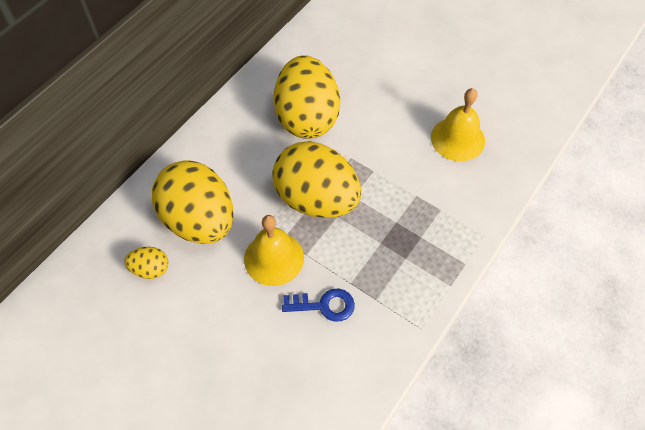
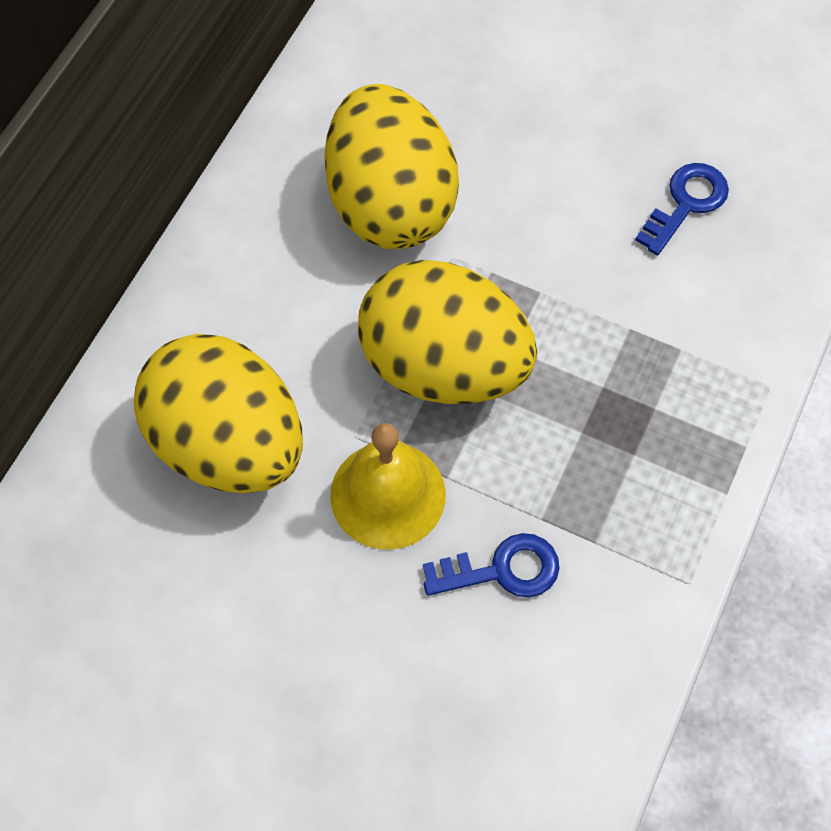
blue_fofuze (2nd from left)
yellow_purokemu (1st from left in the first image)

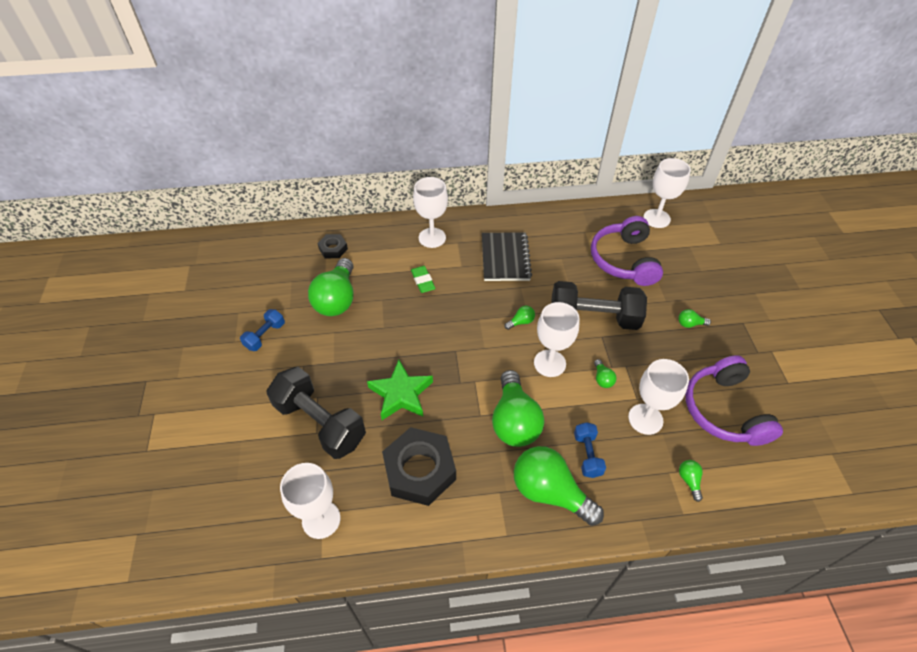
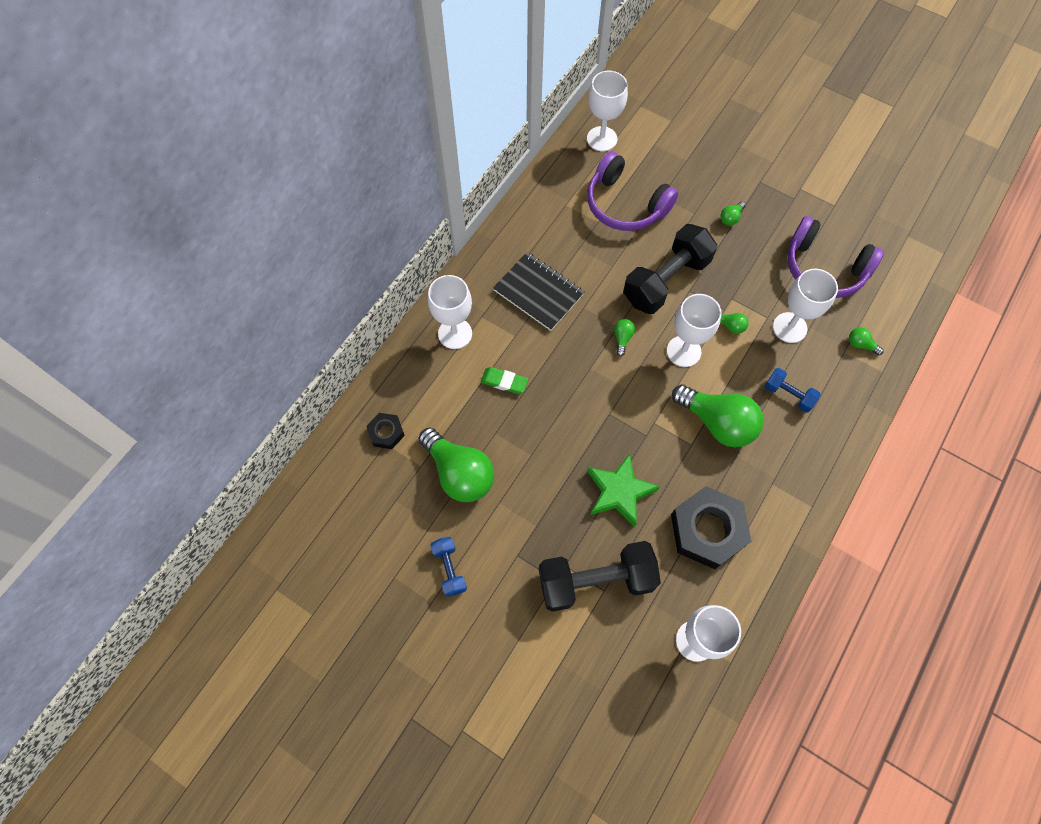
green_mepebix (4th from left in the first image)

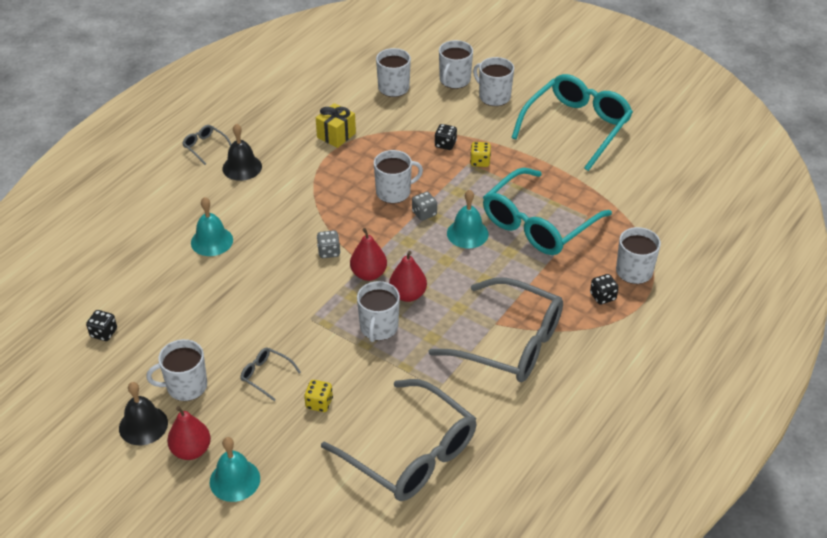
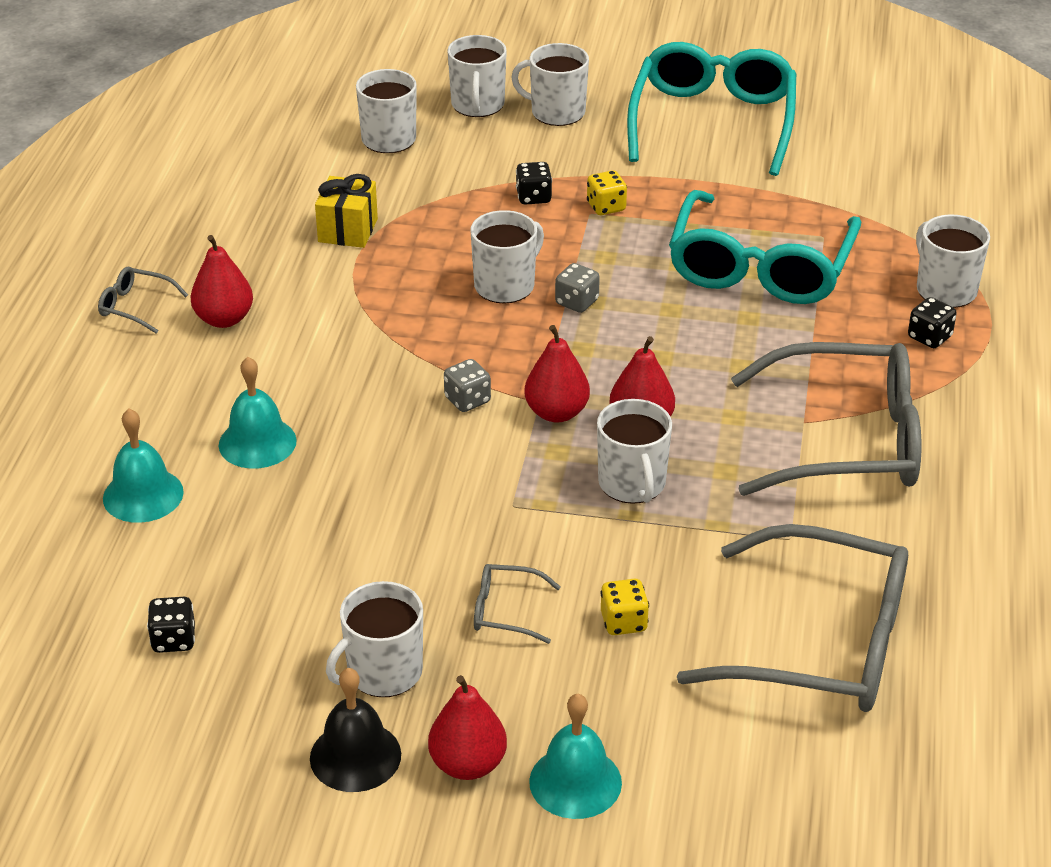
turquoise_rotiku (1st from left)
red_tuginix (1st from left)

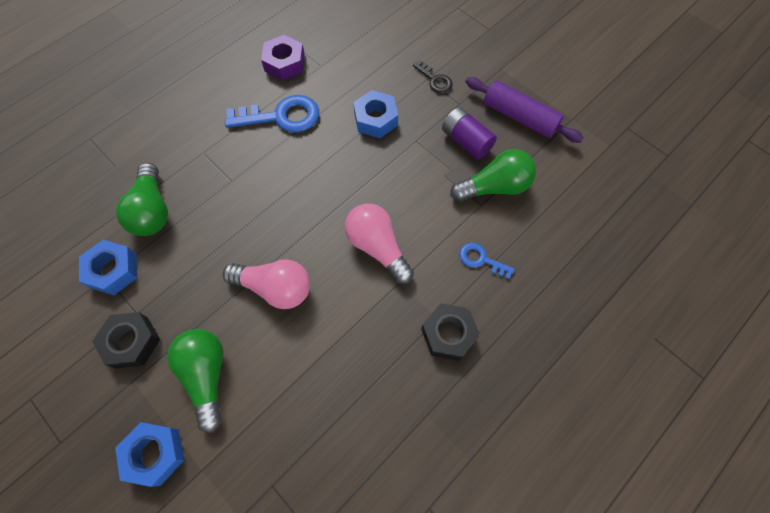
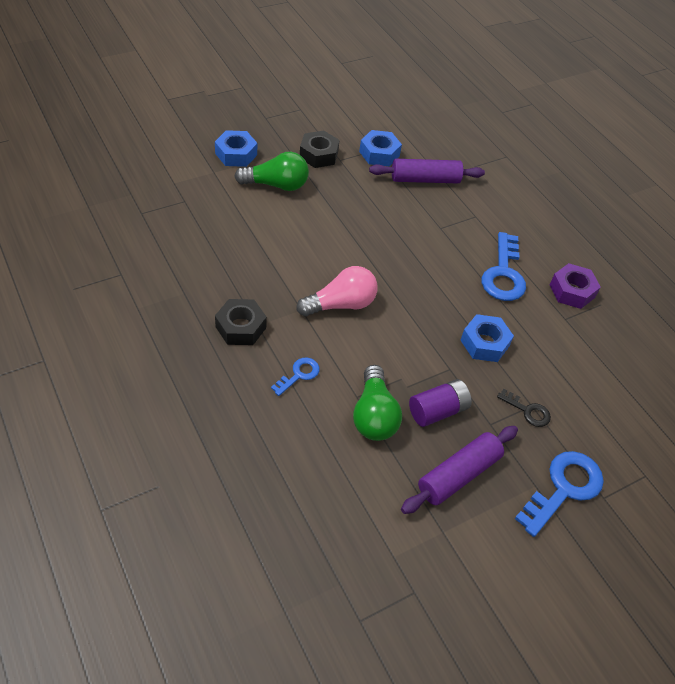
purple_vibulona (1st from left)
black_fofuze
blue_fofuze (3rd from left)
pink_mepebix (1st from left in the first image)

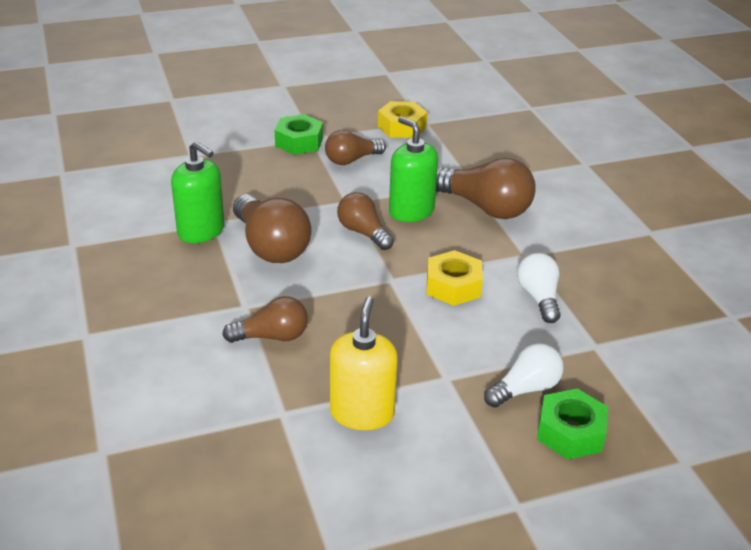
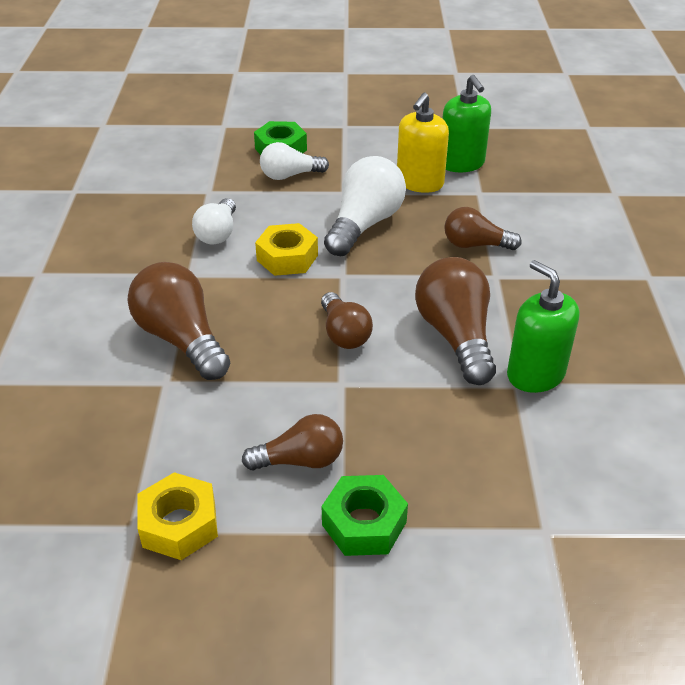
white_mepebix (3rd from left)
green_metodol (1st from left)

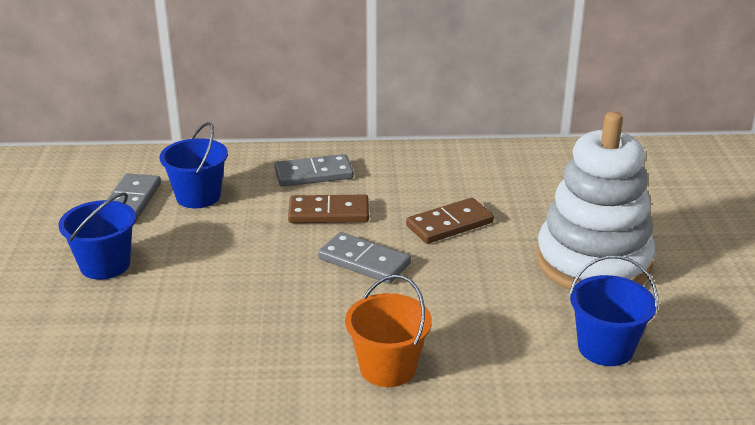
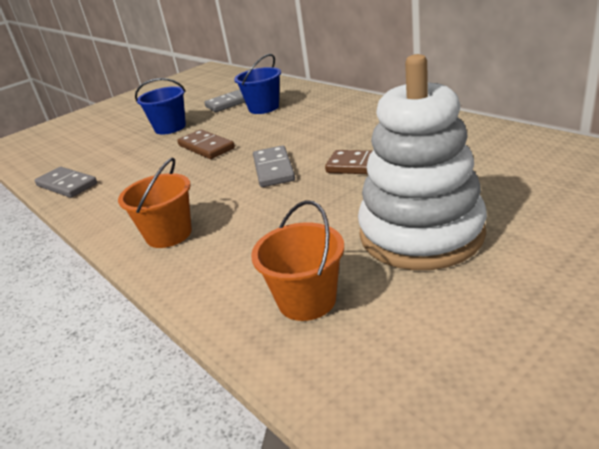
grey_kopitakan (1st from left)
brown_kopitakan (1st from left)
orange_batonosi (2nd from left)

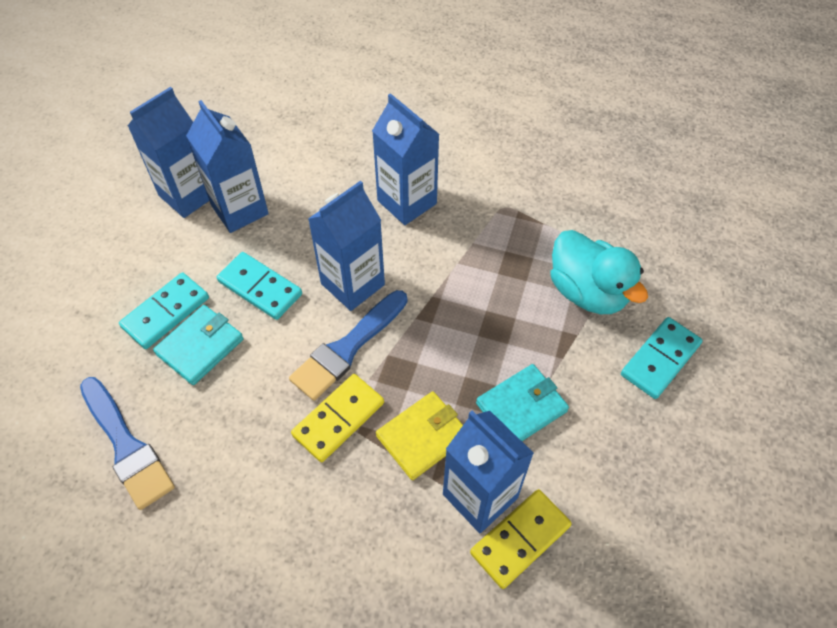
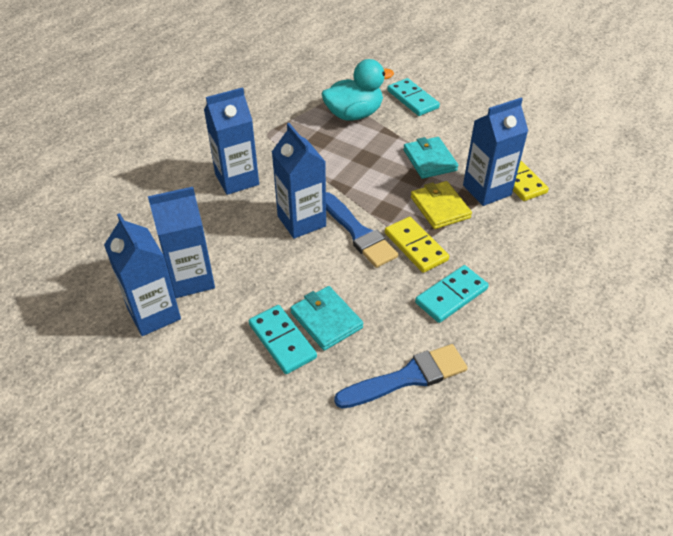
turquoise_kopitakan (3rd from left)

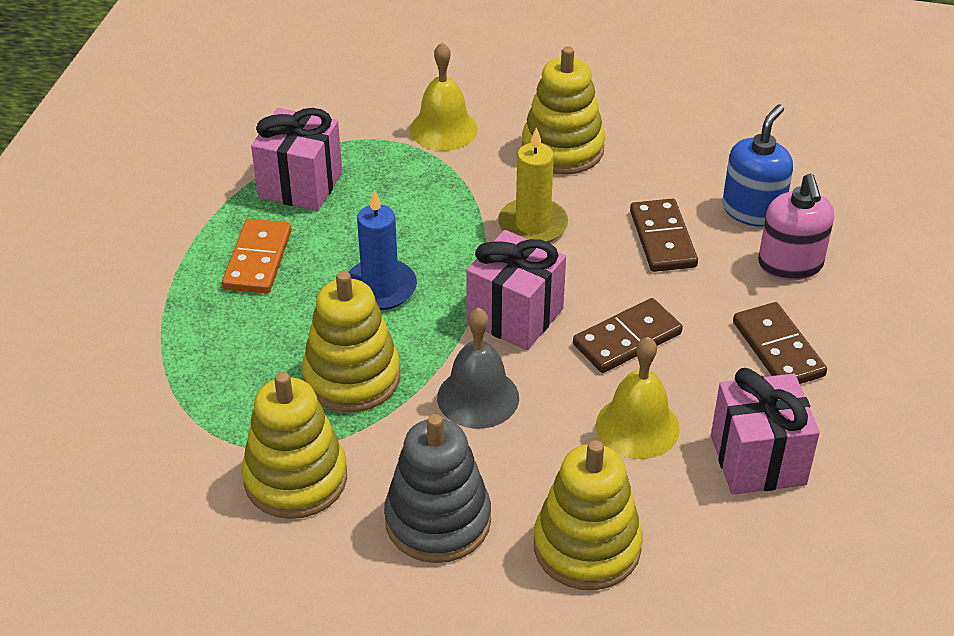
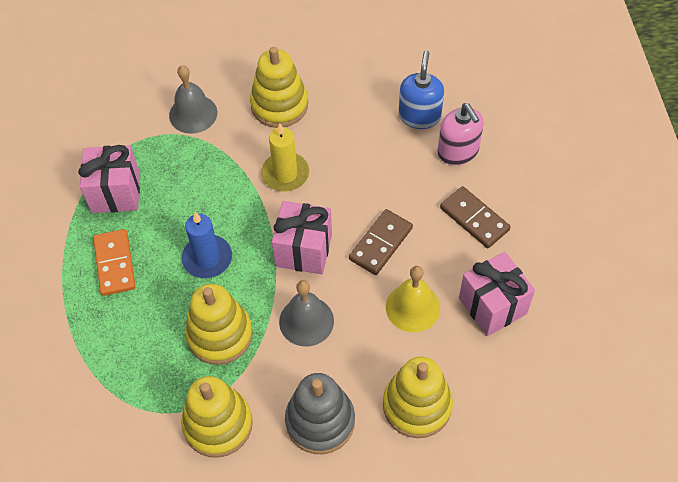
grey_rotiku (1st from left)
brown_kopitakan (2nd from left in the first image)

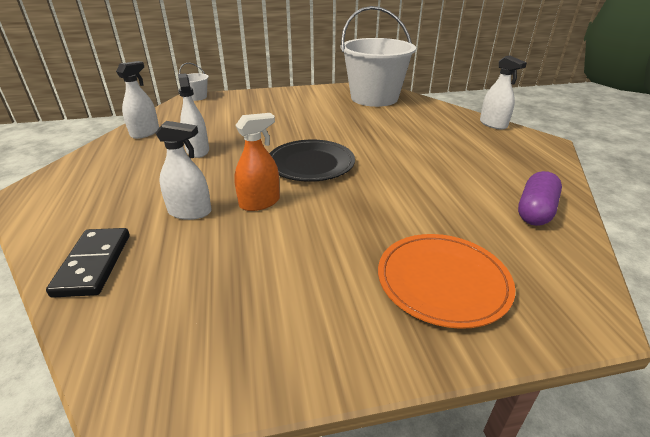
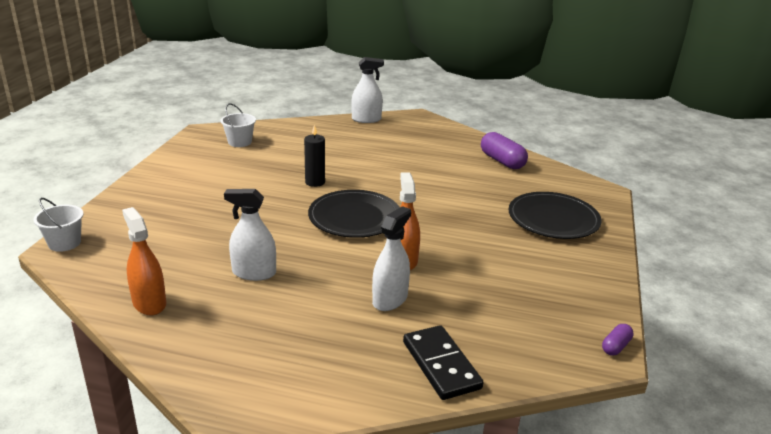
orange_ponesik (1st from left)
white_batonosi (2nd from left)
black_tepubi
black_kopitakan
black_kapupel (2nd from left)
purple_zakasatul (2nd from left)

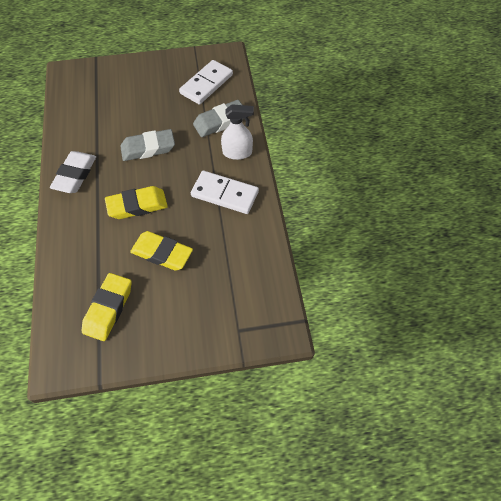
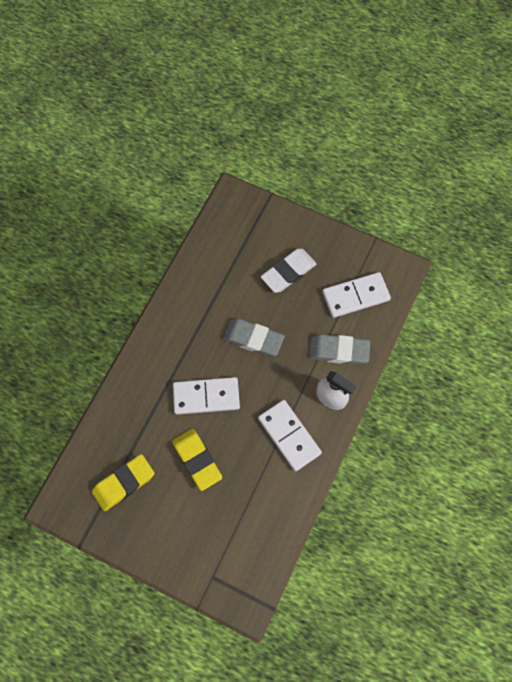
white_kopitakan (1st from left)
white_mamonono

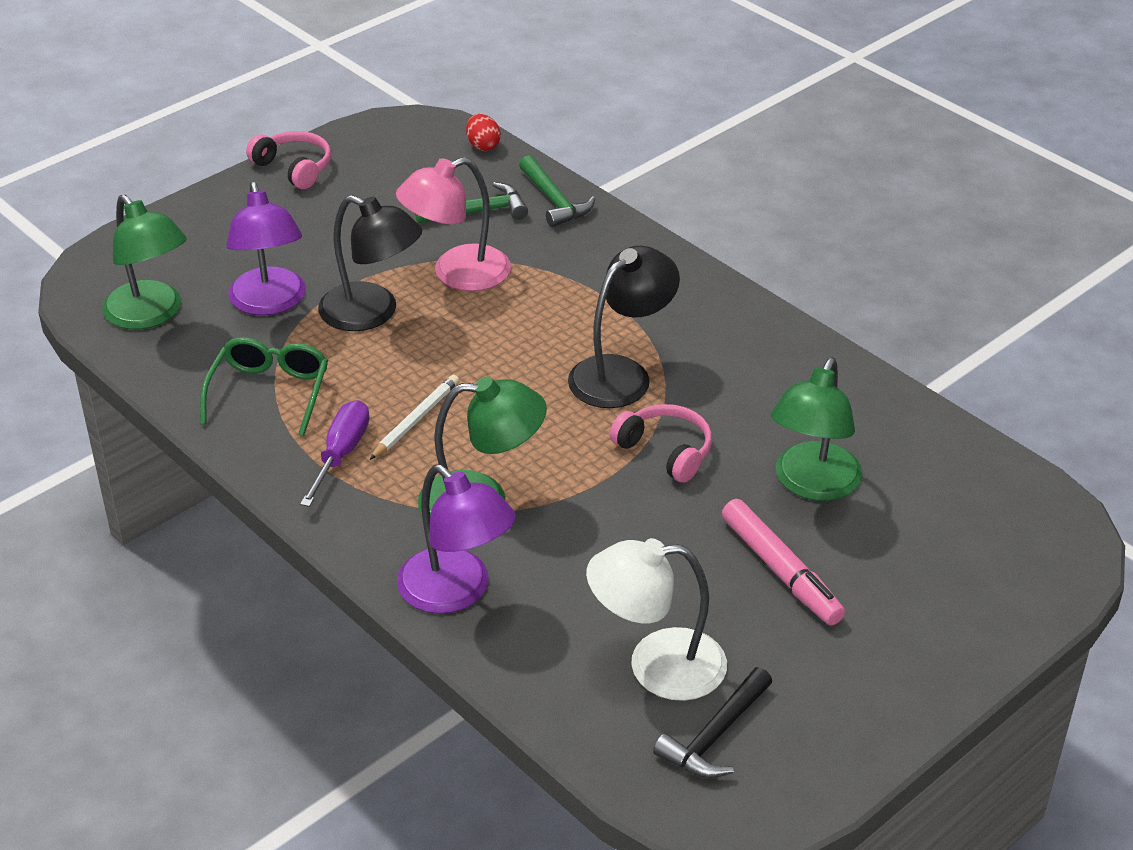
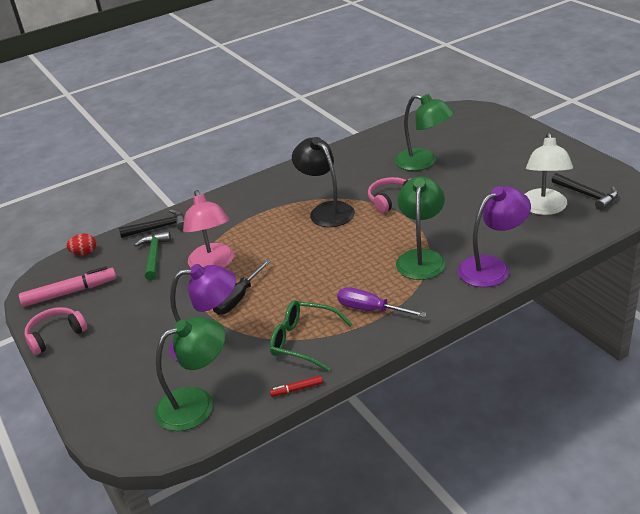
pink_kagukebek
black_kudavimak (1st from left)
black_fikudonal
red_kagukebek
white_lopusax

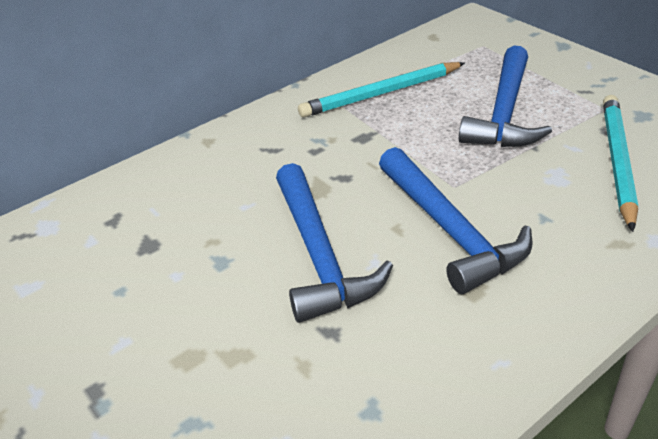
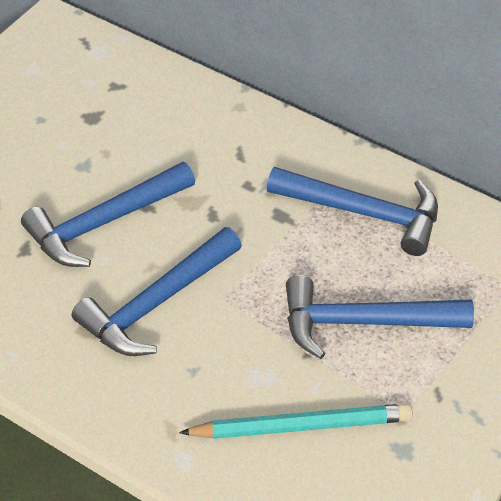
blue_kudavimak (3rd from left)

